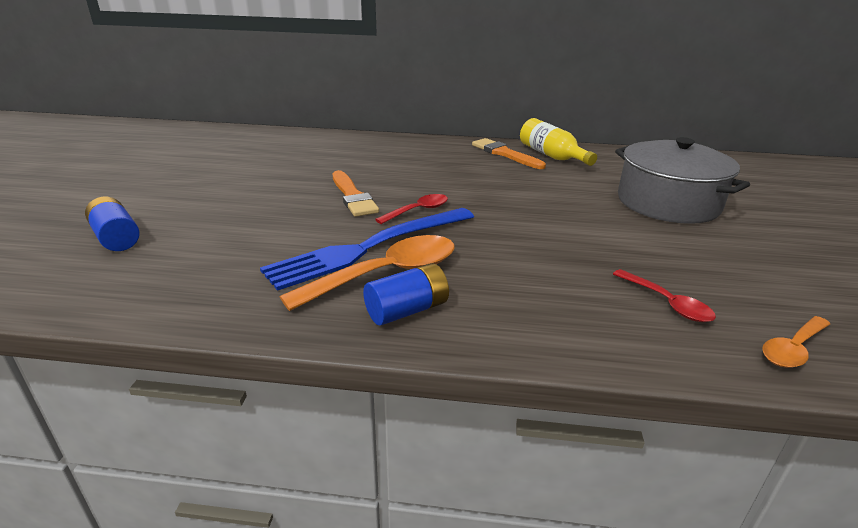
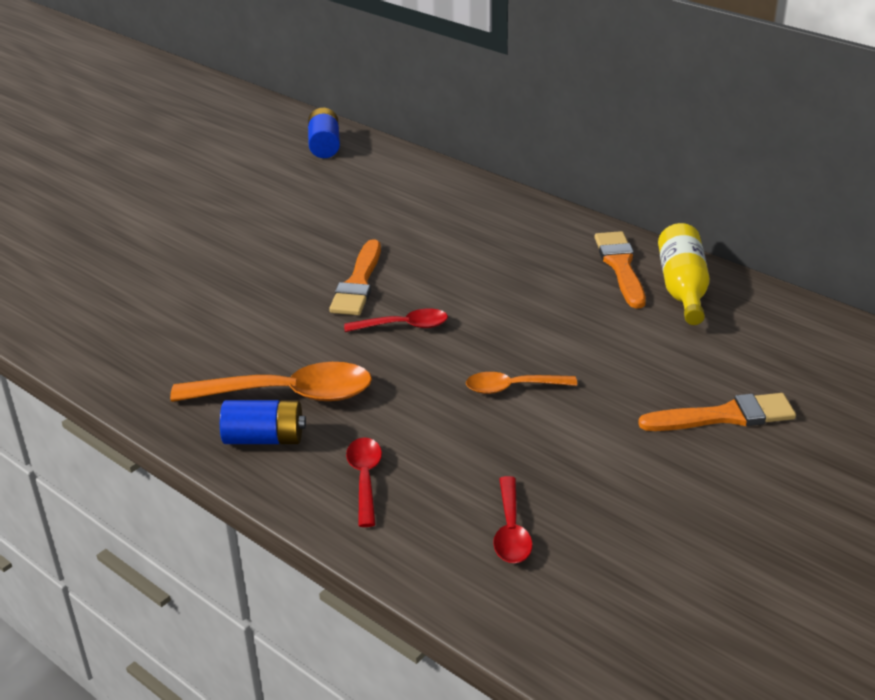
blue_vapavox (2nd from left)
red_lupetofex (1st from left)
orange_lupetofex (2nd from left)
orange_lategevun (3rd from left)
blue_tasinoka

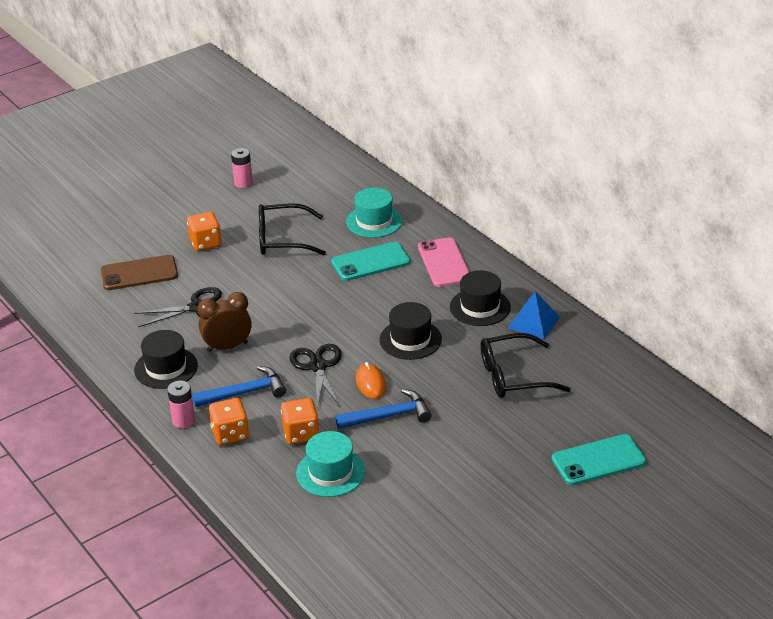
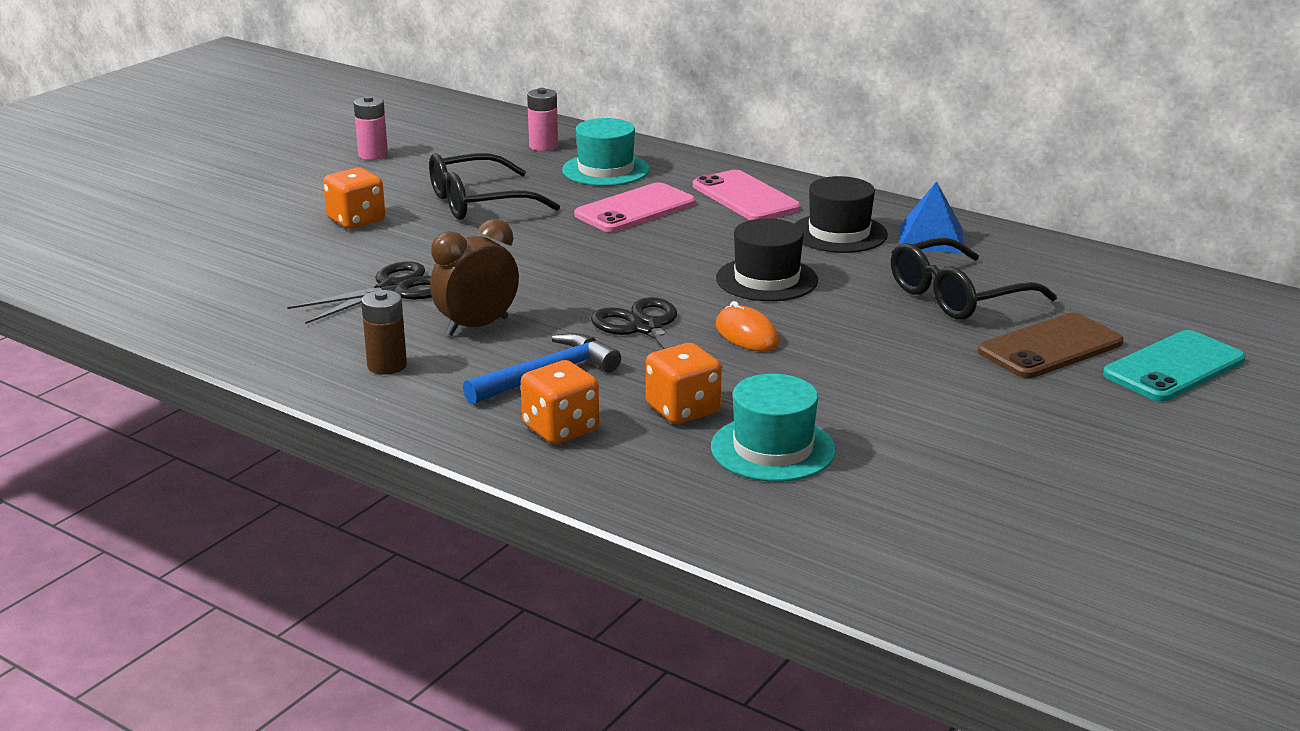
brown_vapavox
pink_vapavox (2nd from left)
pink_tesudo (1st from left)
brown_tesudo
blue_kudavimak (2nd from left in the first image)

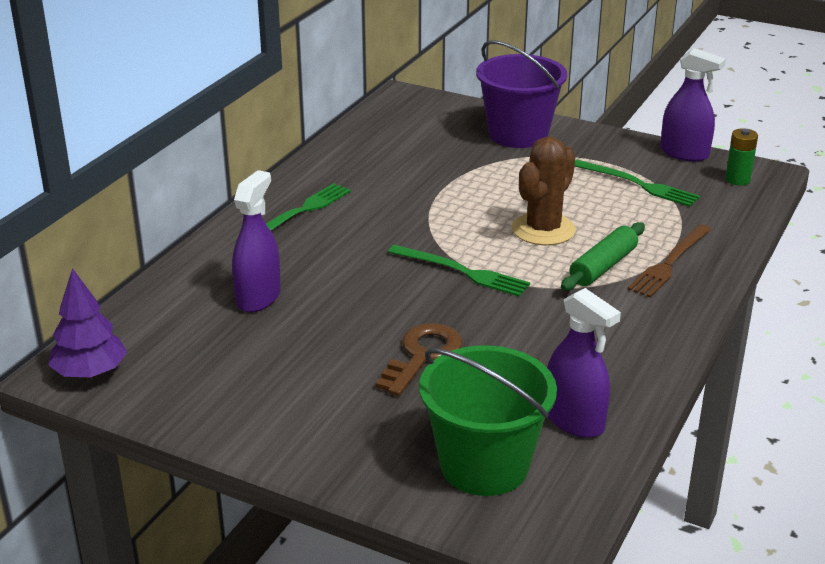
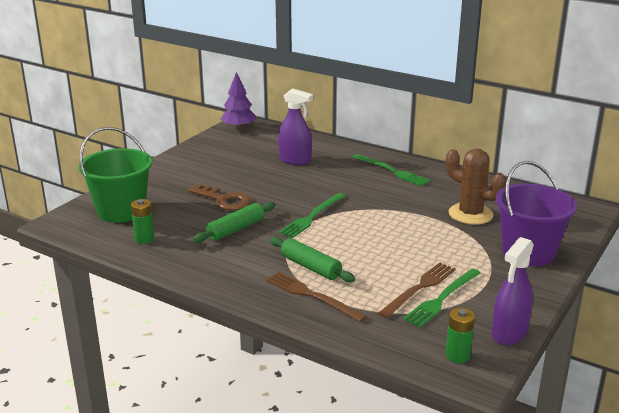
green_vapavox (1st from left)
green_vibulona (1st from left)
brown_tasinoka (2nd from left)
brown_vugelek

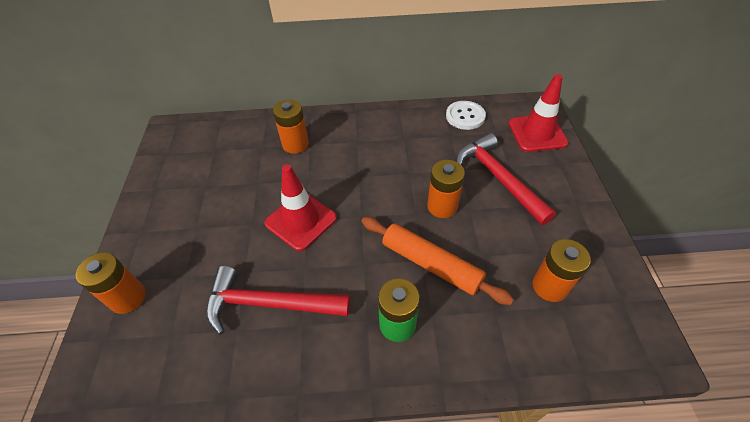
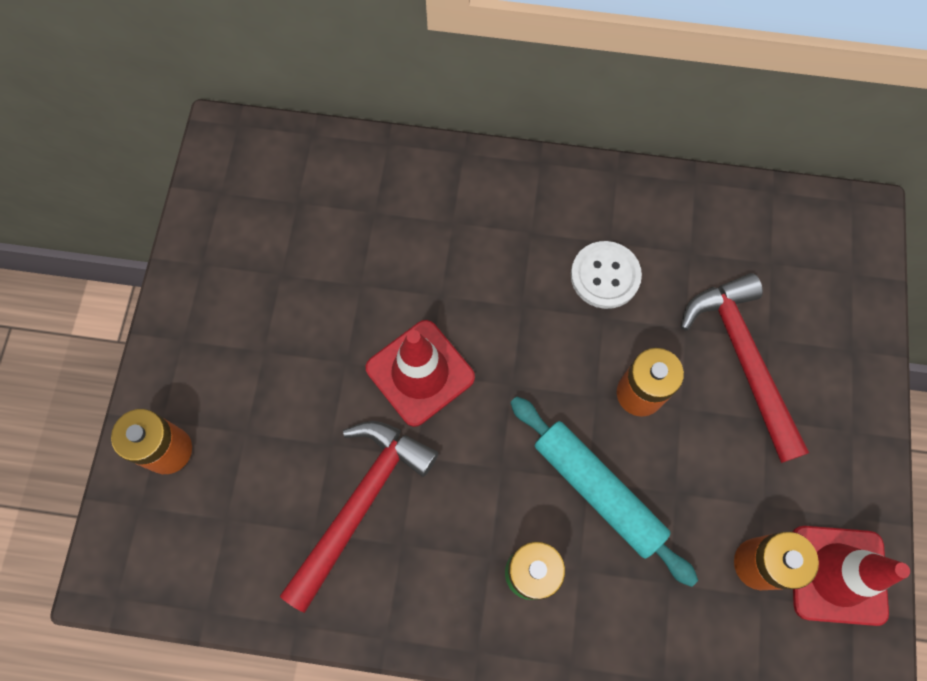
red_kudavimak (1st from left)
turquoise_vibulona
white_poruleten
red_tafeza (2nd from left)
orange_vapavox (2nd from left in the first image)

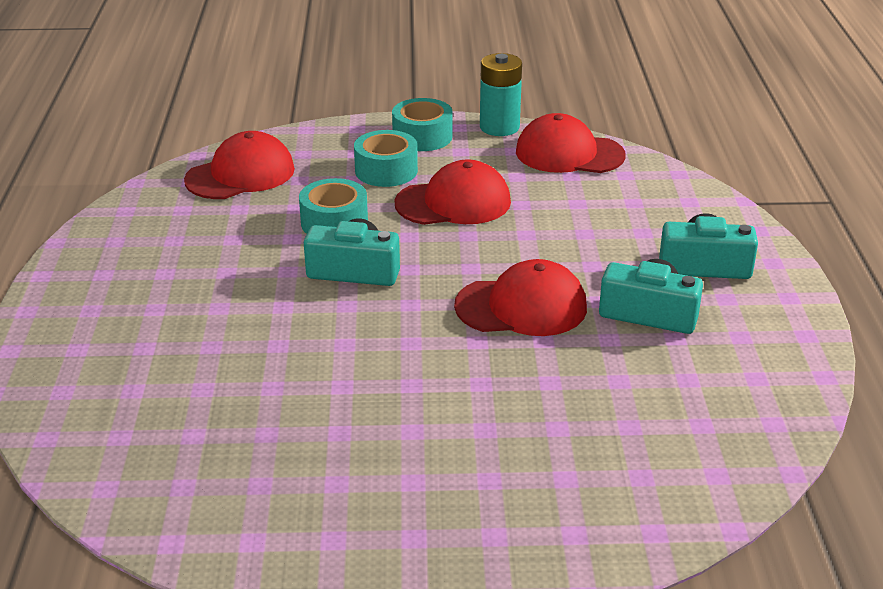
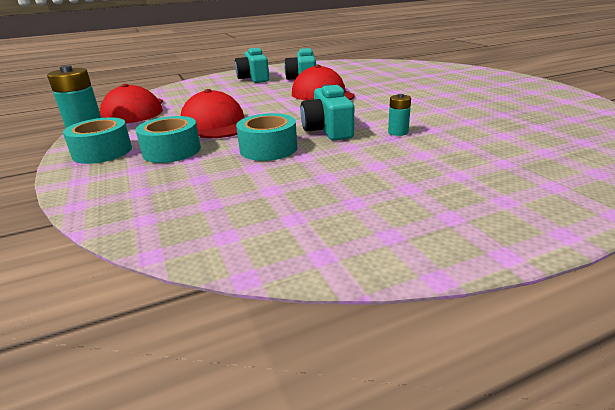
turquoise_vapavox (2nd from left)
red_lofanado (1st from left in the first image)

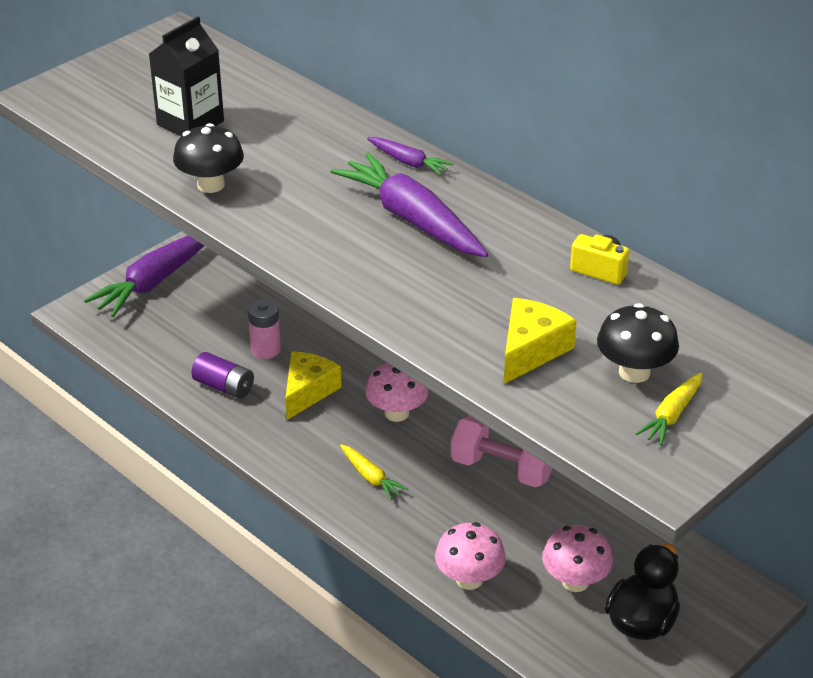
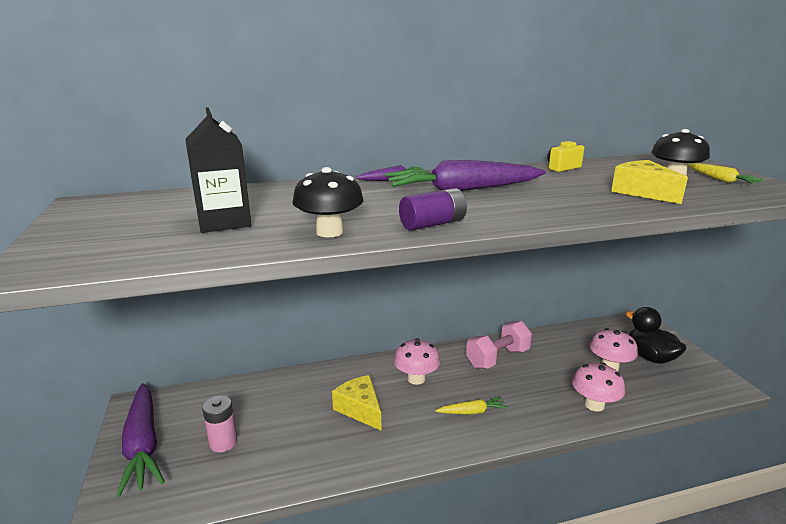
pink_vapavox
purple_vapavox

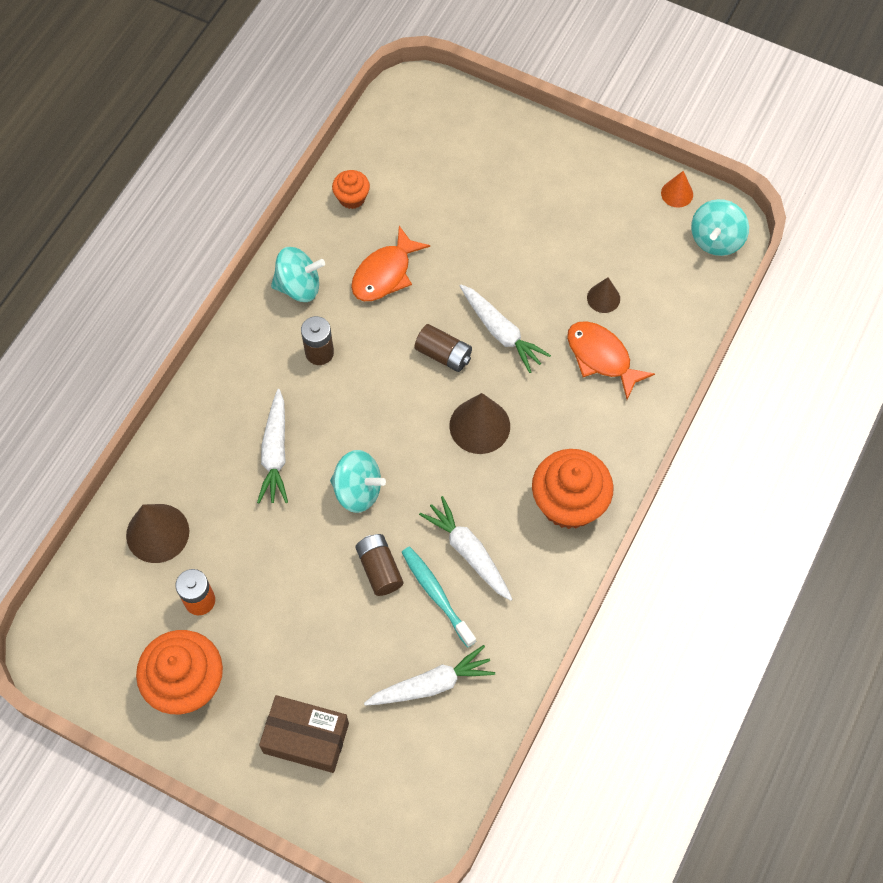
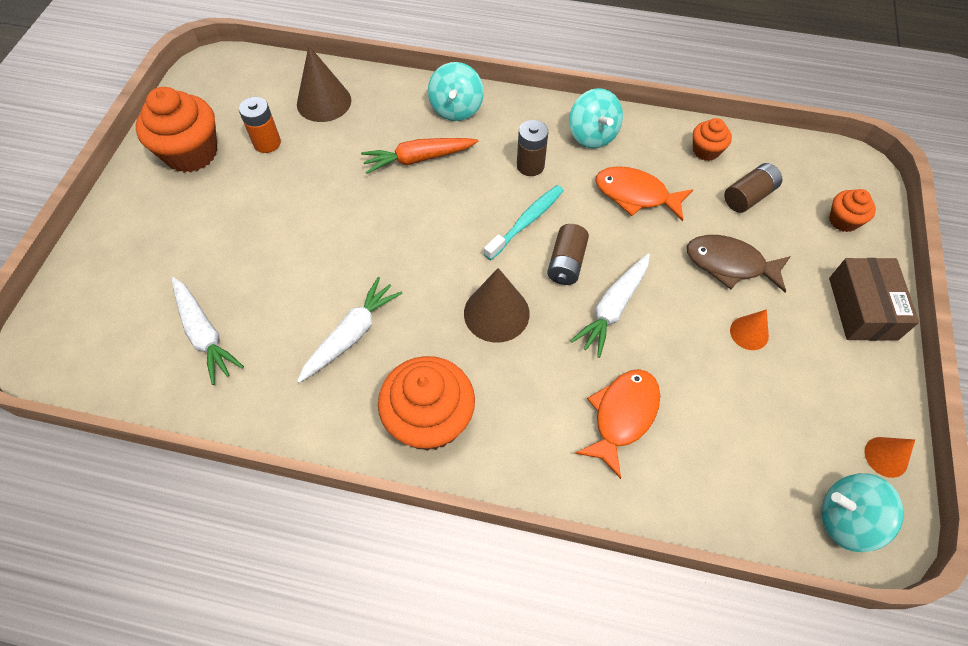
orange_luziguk
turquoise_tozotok (1st from left)
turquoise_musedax
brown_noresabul
brown_vapavox (3rd from left)
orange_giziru (1st from left)
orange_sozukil (4th from left)
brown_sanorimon
brown_giziru (3rd from left in the first image)

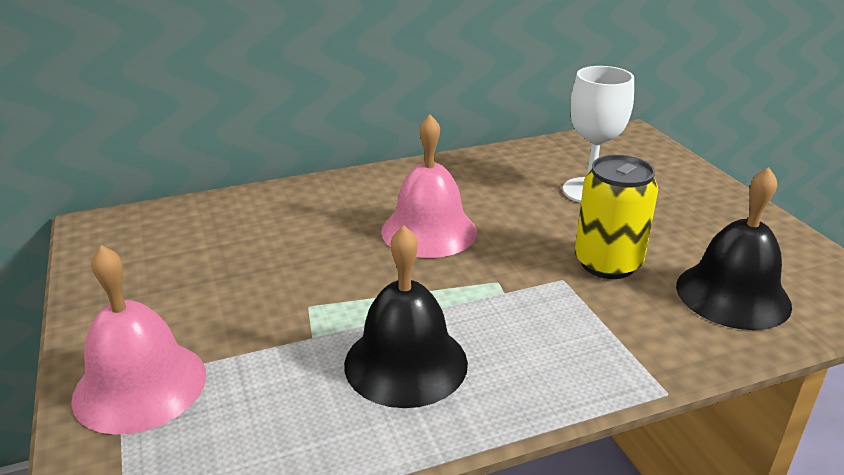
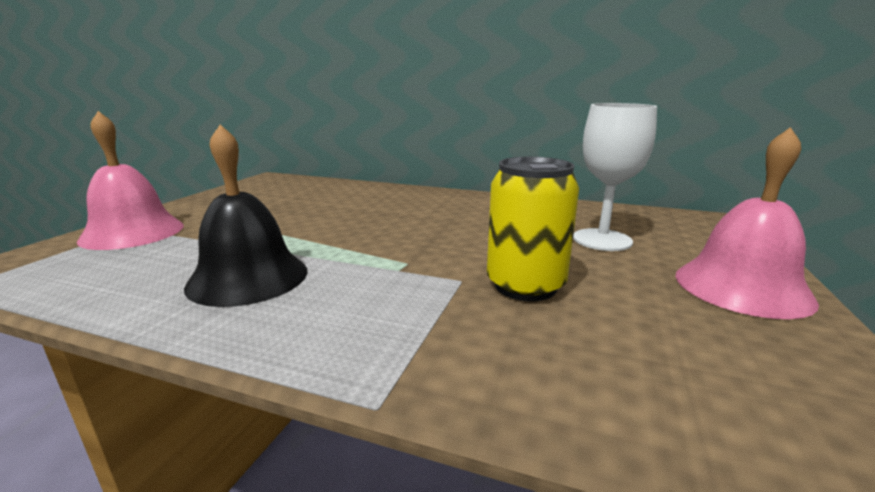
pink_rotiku (2nd from left)
black_rotiku (2nd from left in the first image)

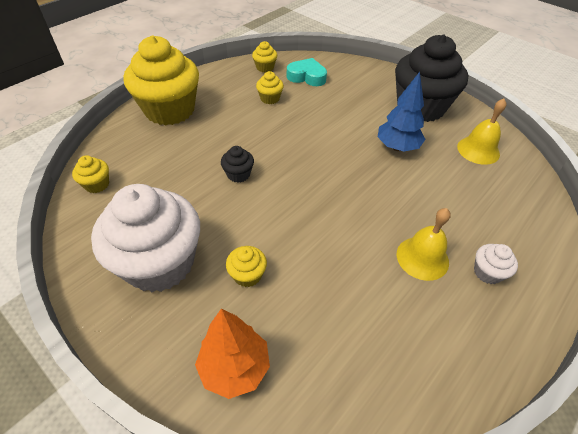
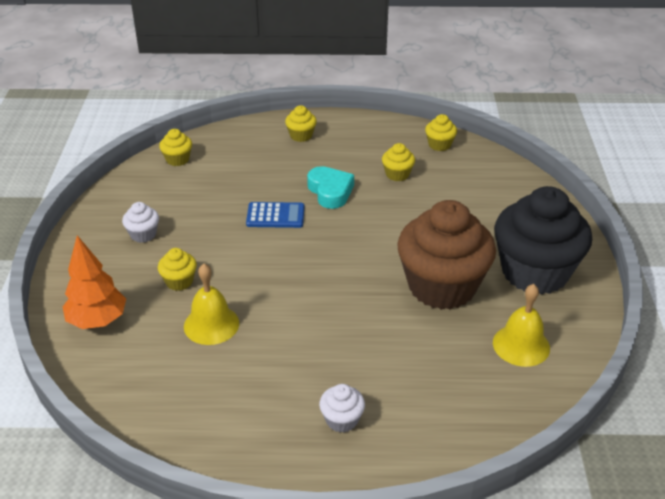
white_sozukil (1st from left)
yellow_rotiku (1st from left)
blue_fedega
yellow_sozukil (3rd from left)
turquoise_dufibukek
brown_sozukil

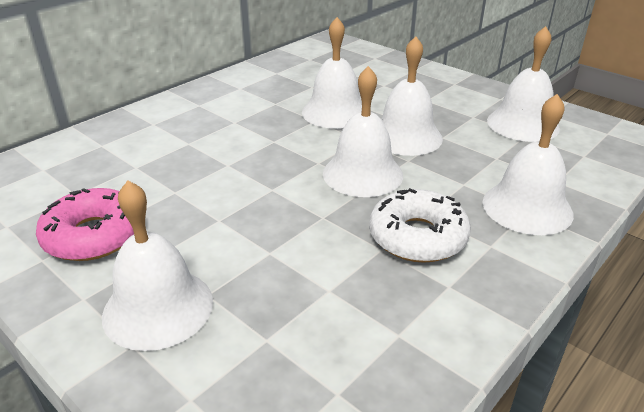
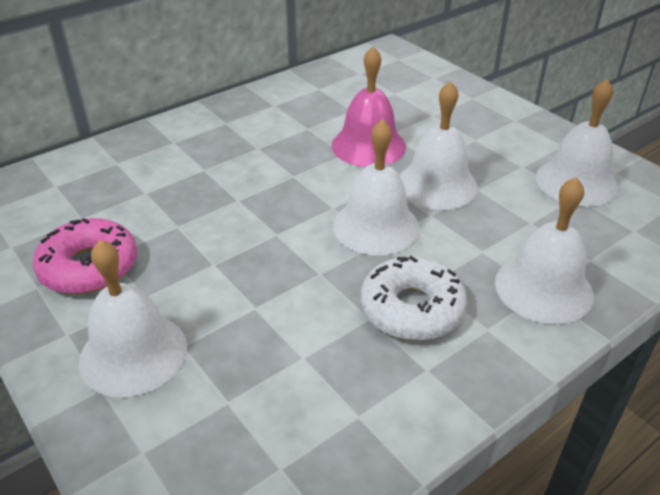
pink_rotiku

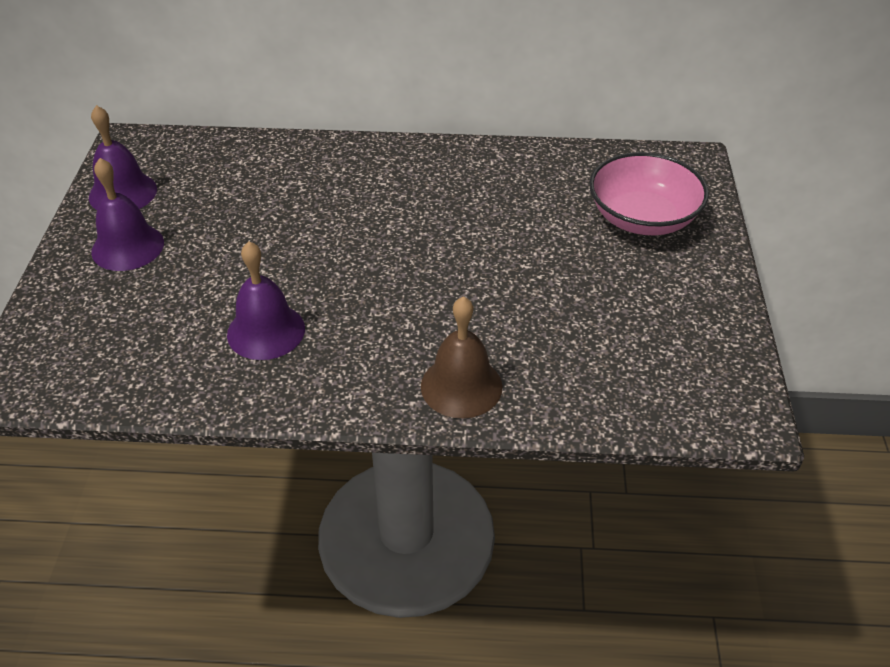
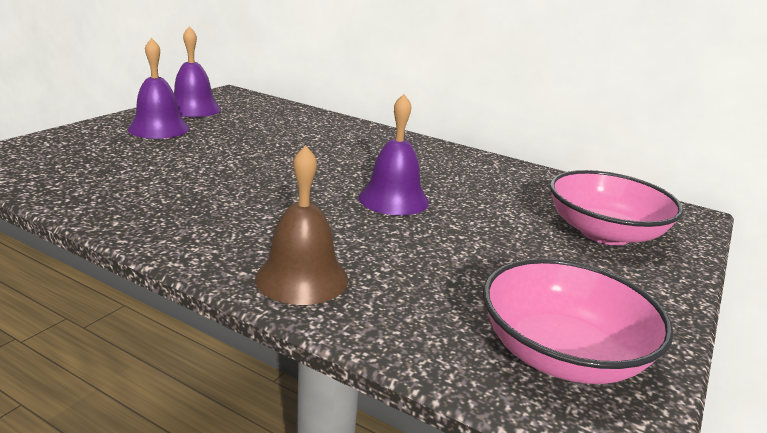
purple_rotiku (3rd from left)
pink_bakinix (1st from left)

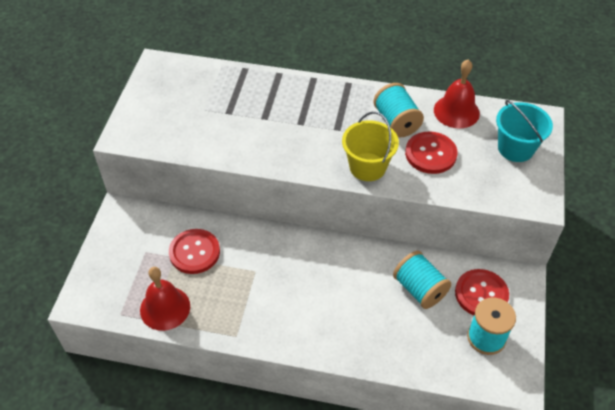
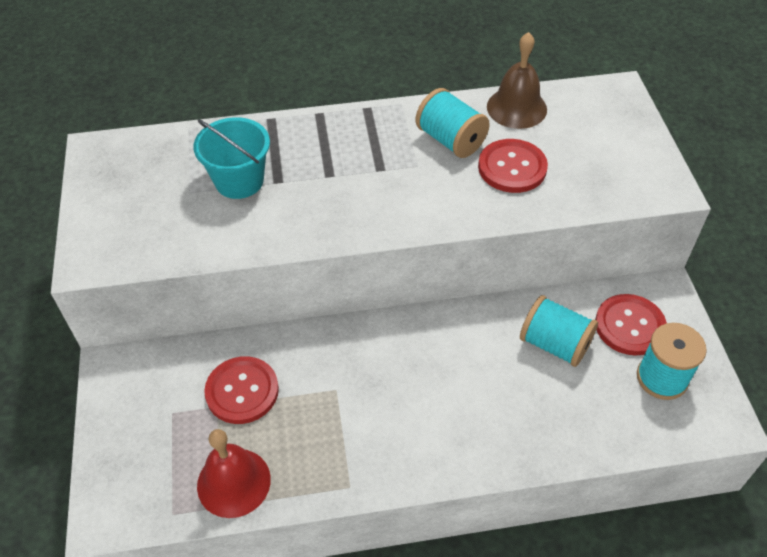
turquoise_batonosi
brown_rotiku
yellow_batonosi

